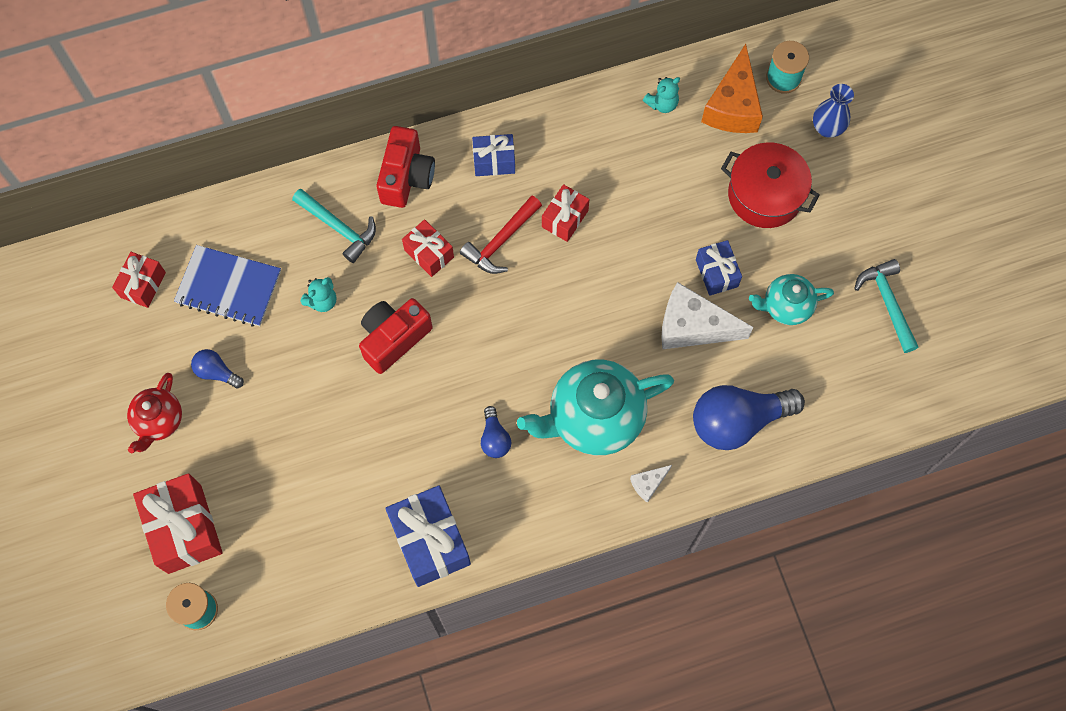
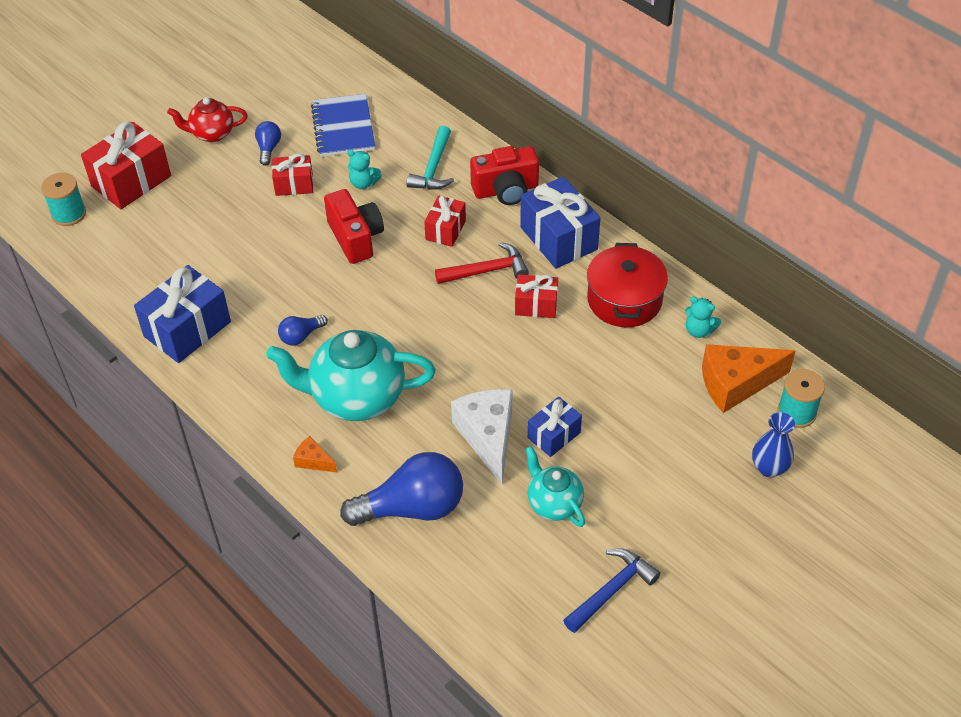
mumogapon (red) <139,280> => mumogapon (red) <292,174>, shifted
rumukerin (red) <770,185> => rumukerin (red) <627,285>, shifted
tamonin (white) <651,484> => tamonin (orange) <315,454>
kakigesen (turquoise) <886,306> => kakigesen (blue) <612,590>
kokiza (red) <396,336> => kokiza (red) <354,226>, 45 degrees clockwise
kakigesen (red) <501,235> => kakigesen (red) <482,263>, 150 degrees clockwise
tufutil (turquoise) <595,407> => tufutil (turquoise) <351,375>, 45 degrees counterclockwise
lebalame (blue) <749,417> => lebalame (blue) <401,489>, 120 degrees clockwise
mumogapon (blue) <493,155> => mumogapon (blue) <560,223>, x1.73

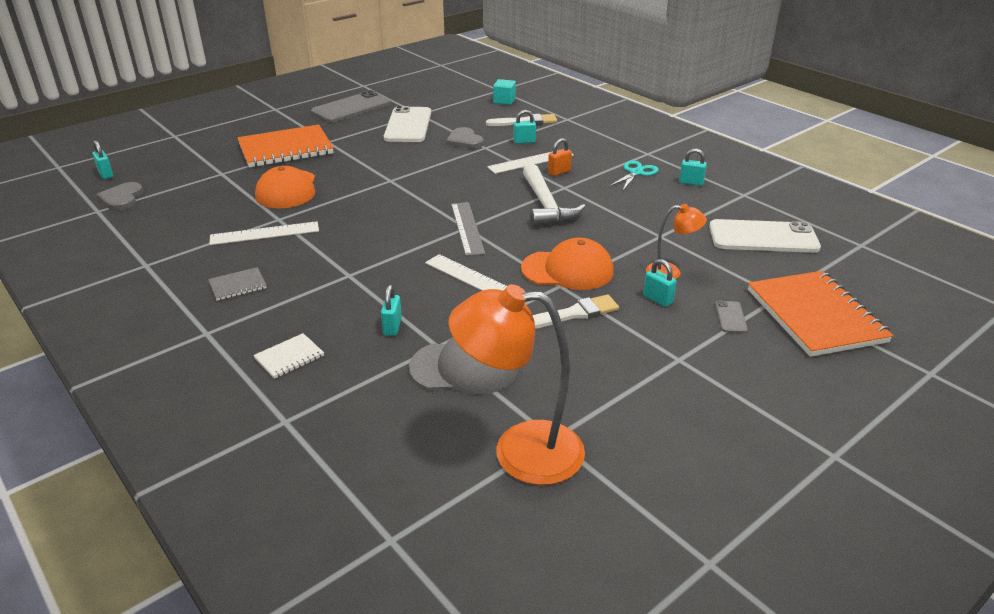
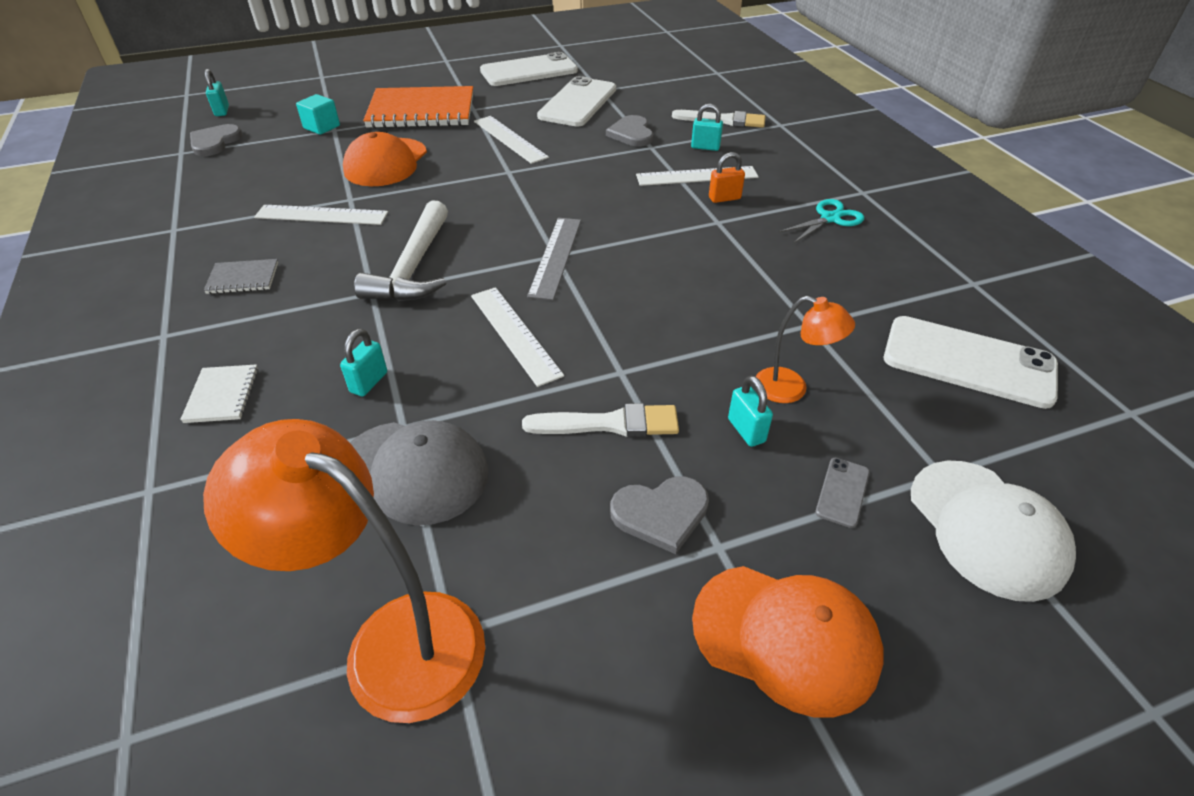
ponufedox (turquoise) <693,167> => nothing
nothing => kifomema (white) <511,140>
nothing => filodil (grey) <659,515>
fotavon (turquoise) <504,92> => fotavon (turquoise) <318,114>, shifted
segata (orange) <567,263> => segata (orange) <787,642>, shifted
kakigesen (white) <554,195> => kakigesen (white) <401,250>, shifted
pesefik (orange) <821,314> => segata (white) <993,531>
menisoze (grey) <351,106> => menisoze (white) <529,69>
pesefik (white) <288,356> => pesefik (white) <219,393>, 75 degrees counterclockwise

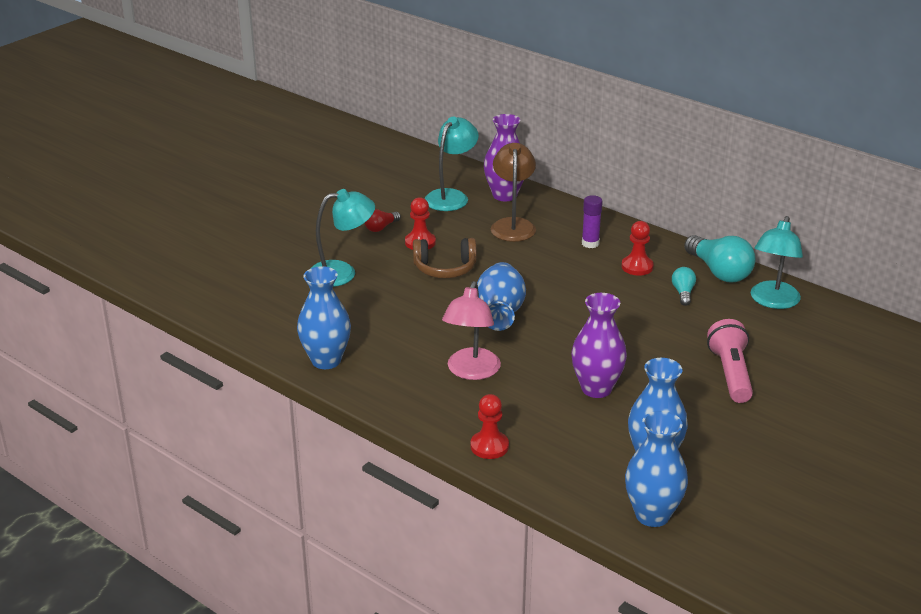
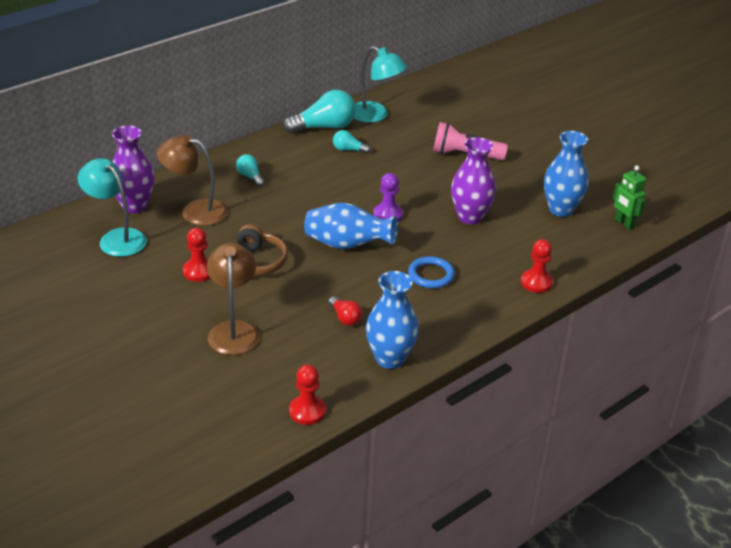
nothing => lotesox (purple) <388,197>
lebalame (red) <383,220> => lebalame (red) <345,311>, shifted
lotesox (red) <637,248> => lotesox (red) <307,395>, shifted
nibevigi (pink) <471,330> => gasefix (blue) <431,272>
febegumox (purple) <592,221> => lebalame (turquoise) <250,170>
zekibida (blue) <656,469> => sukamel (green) <629,198>
nibevigi (turquoise) <342,238> => nibevigi (brown) <233,299>

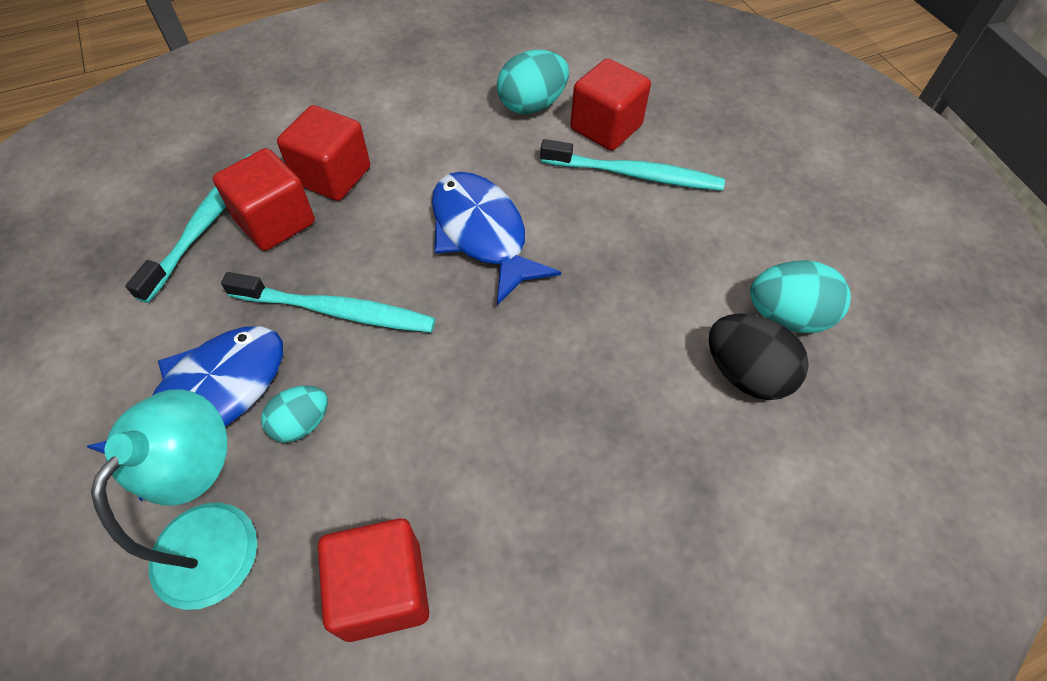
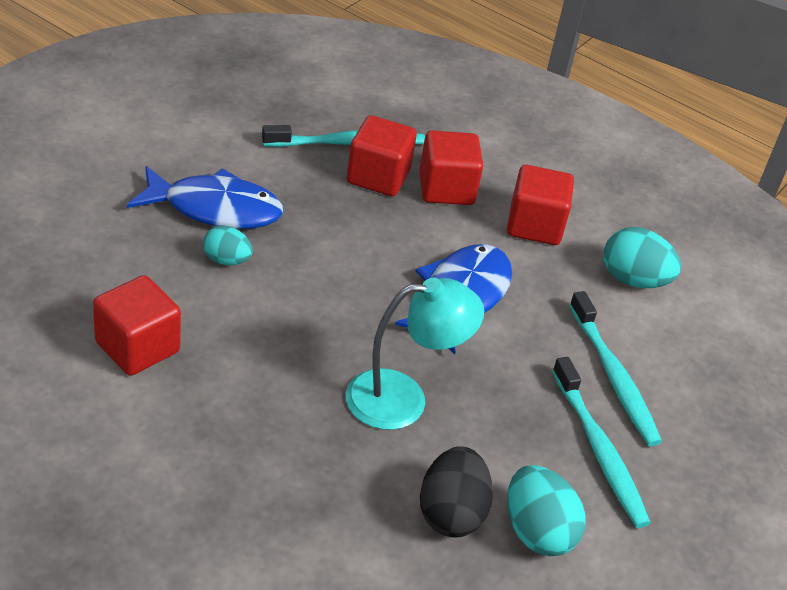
nibevigi (turquoise) <174,499> => nibevigi (turquoise) <415,353>, shifted
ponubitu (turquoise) <328,302> => ponubitu (turquoise) <601,442>, shifted
fotavon (red) <610,104> => fotavon (red) <540,205>, shifted

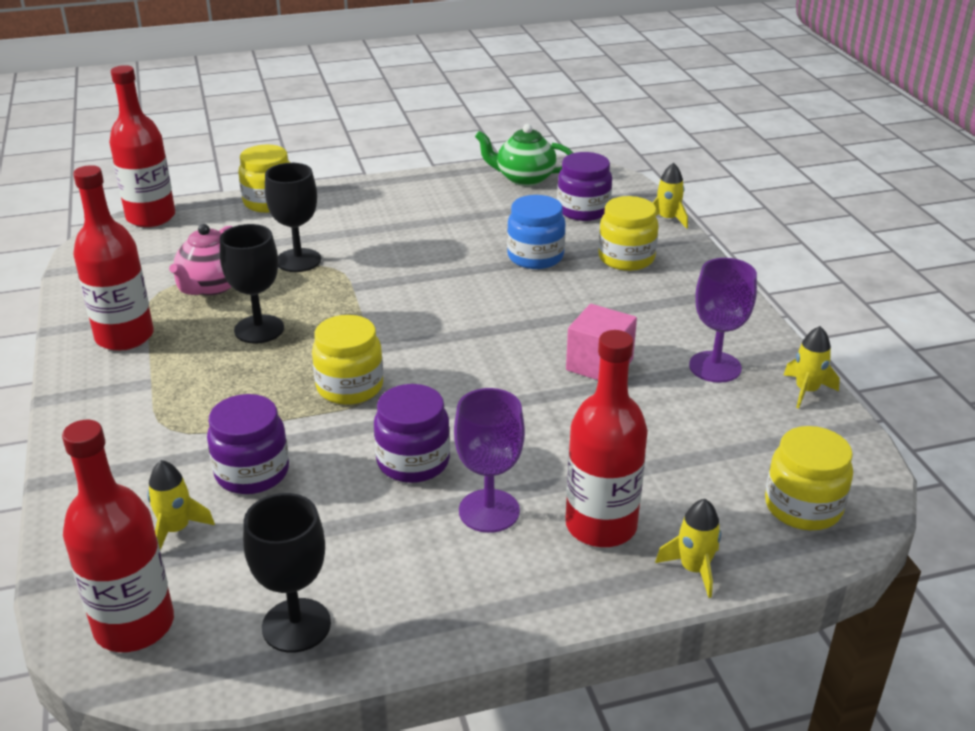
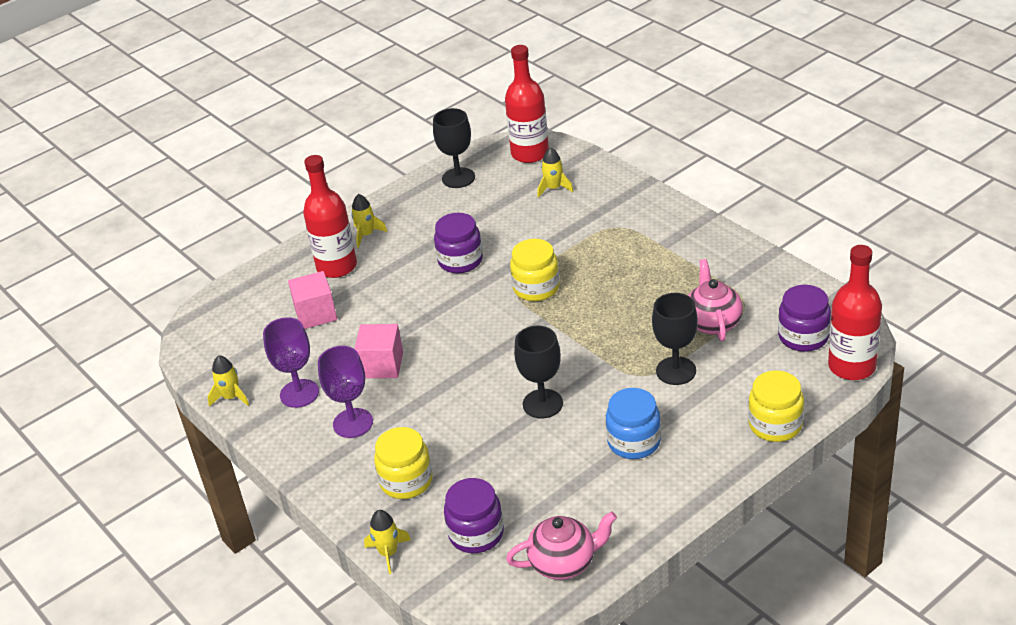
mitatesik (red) <113,258> => nothing
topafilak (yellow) <809,478> => nothing
nothing => fotavon (pink) <312,300>
topafilak (purple) <248,444> => topafilak (purple) <804,318>, shifted
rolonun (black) <252,284> => rolonun (black) <538,372>, shifted
rolonun (purple) <489,460> => rolonun (purple) <345,392>, shifted
topafilak (blue) <536,232> => topafilak (blue) <633,423>, shifted
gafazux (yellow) <688,548> => gafazux (yellow) <369,221>, shifted
tufutil (green) <524,155> => tufutil (pink) <561,545>

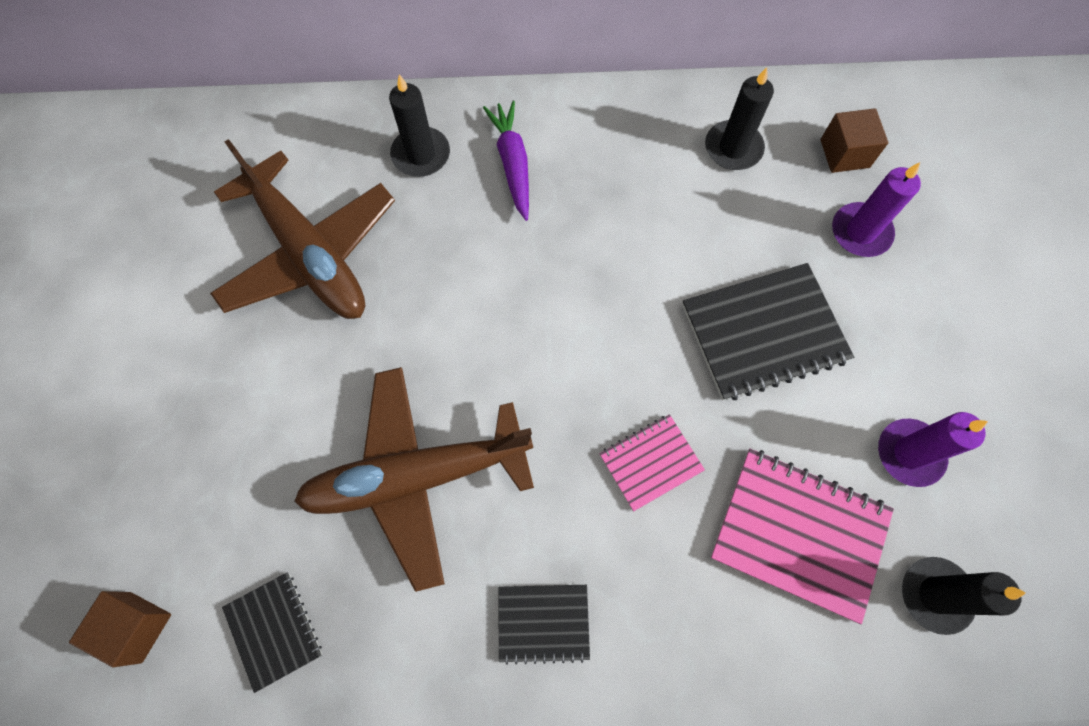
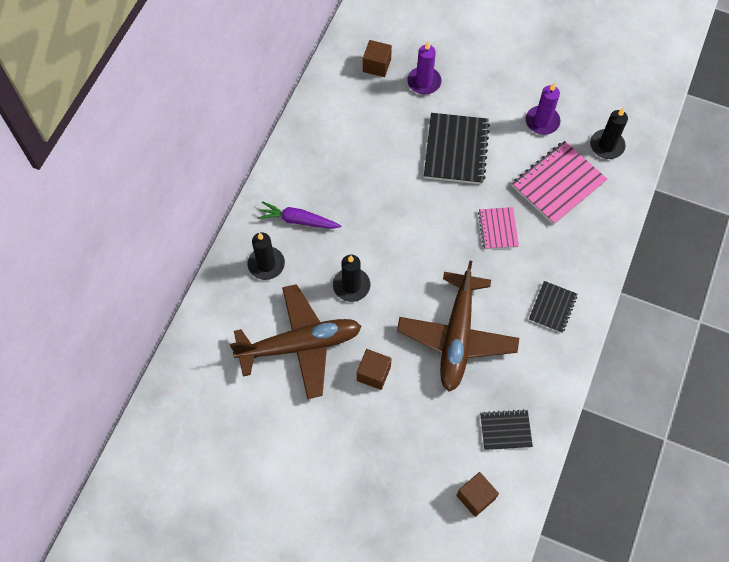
nothing => fotavon (brown) <374,369>
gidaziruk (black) <739,118> => gidaziruk (black) <351,278>, shifted

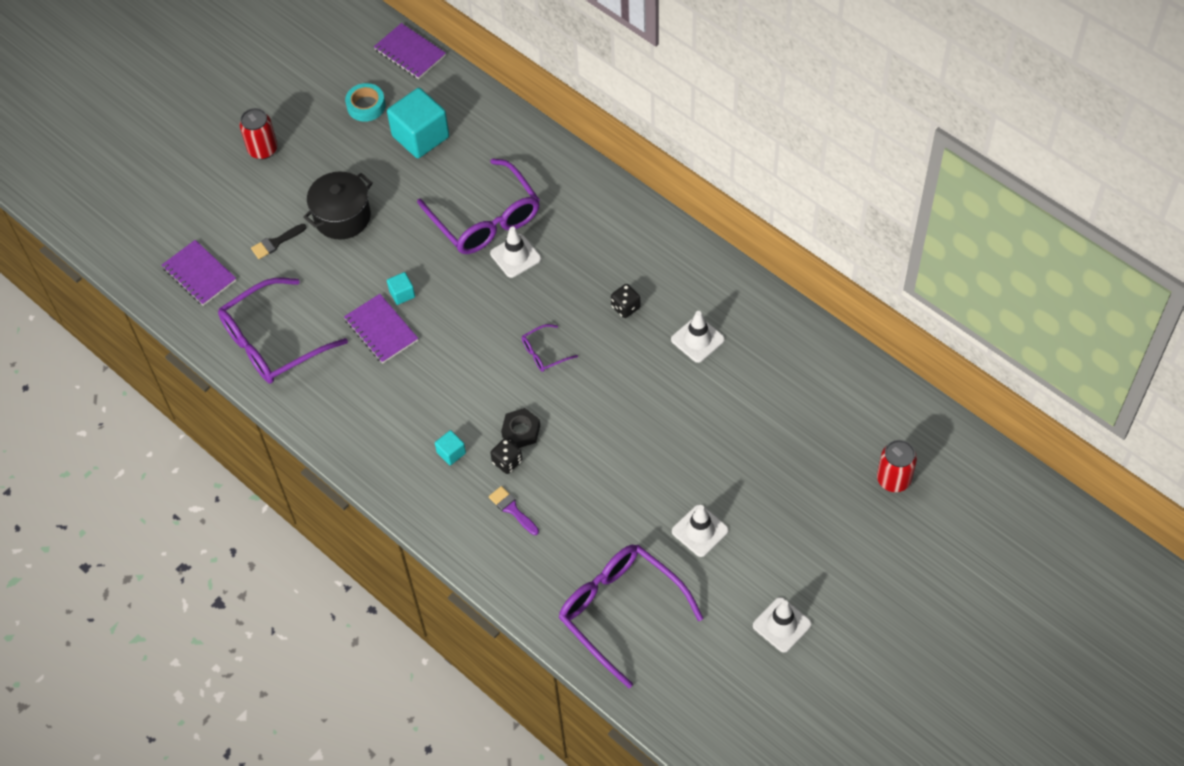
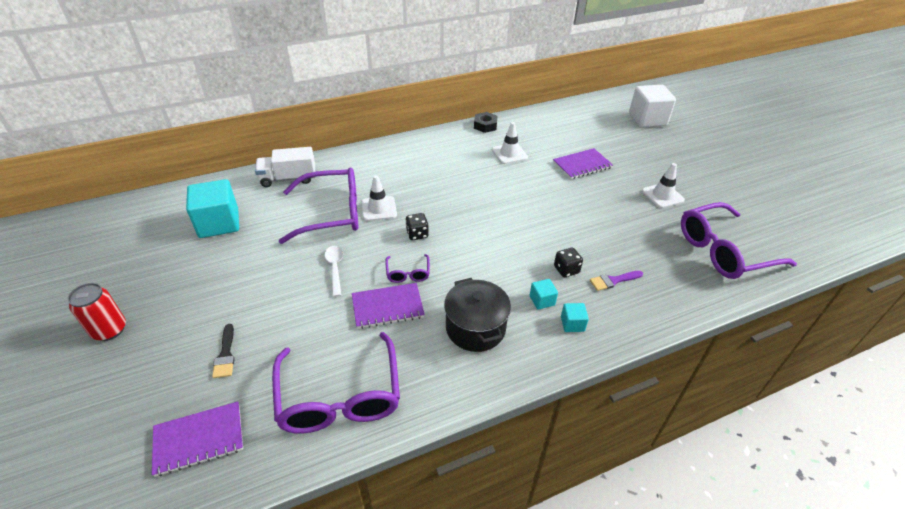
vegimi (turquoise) <365,102> => nothing
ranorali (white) <782,625> => nothing
nothing => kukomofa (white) <285,167>
nothing => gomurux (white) <334,271>
rumukerin (black) <338,205> => rumukerin (black) <477,315>, shifted
pesefik (purple) <410,51> => pesefik (purple) <583,163>, shifted
fotavon (turquoise) <401,288> => fotavon (turquoise) <575,317>, shifted
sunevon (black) <520,428> => sunevon (black) <485,122>, shifted
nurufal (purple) <550,348> => nurufal (purple) <407,268>, shifted
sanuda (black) <625,301> => sanuda (black) <417,226>, shifted
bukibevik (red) <897,466> => fotavon (white) <652,106>

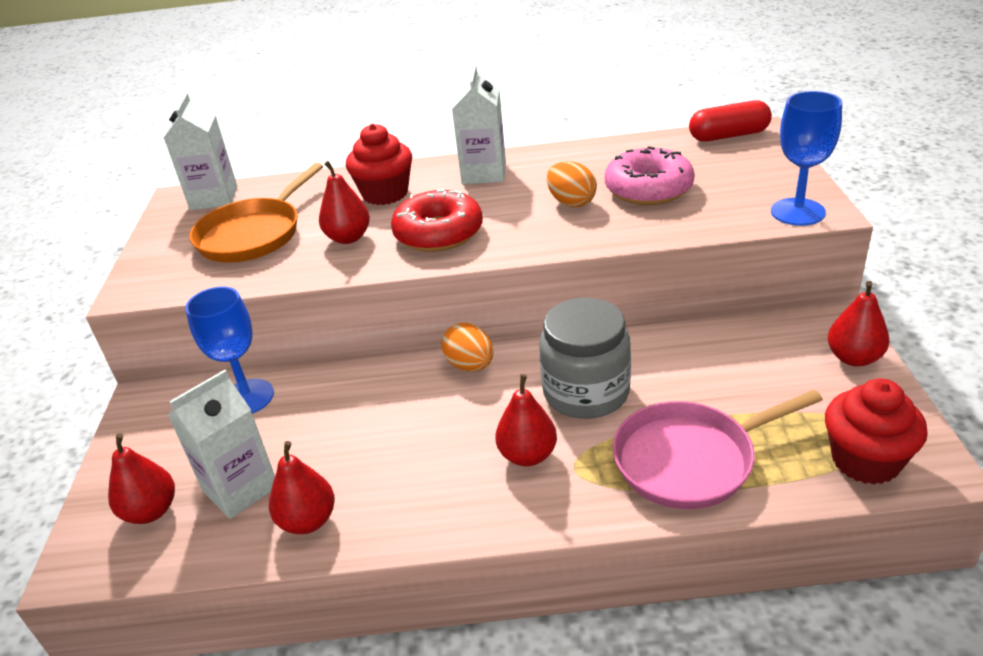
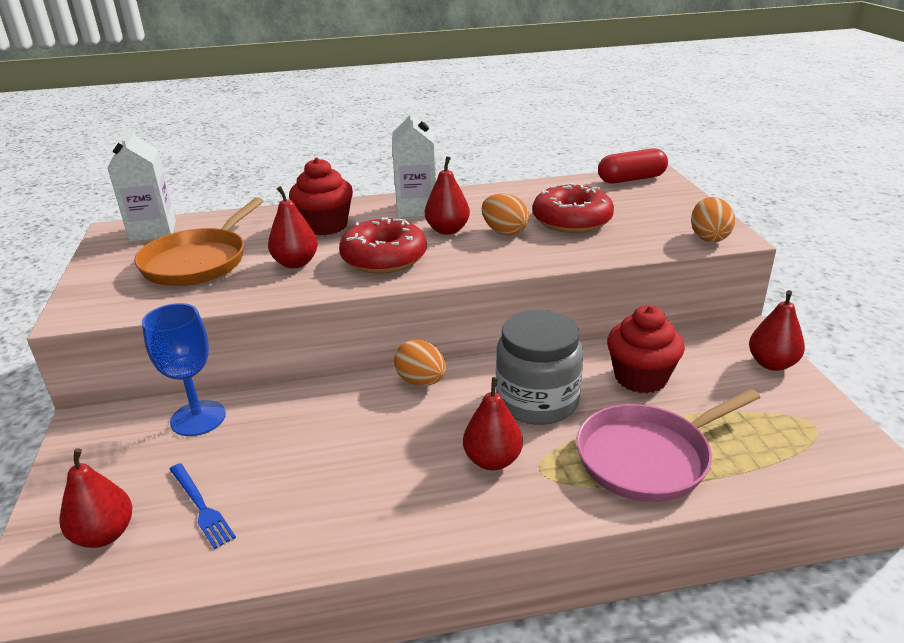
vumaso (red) <302,487> => vumaso (red) <447,195>, shifted
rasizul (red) <876,431> => rasizul (red) <646,349>, shifted
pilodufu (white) <221,444> => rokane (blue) <202,506>
rolonun (blue) <806,158> => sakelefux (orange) <713,219>
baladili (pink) <650,175> => baladili (red) <573,208>

